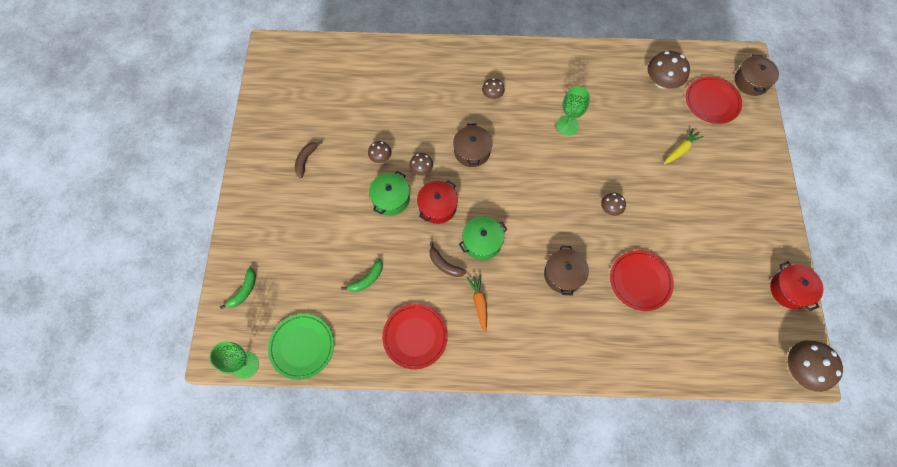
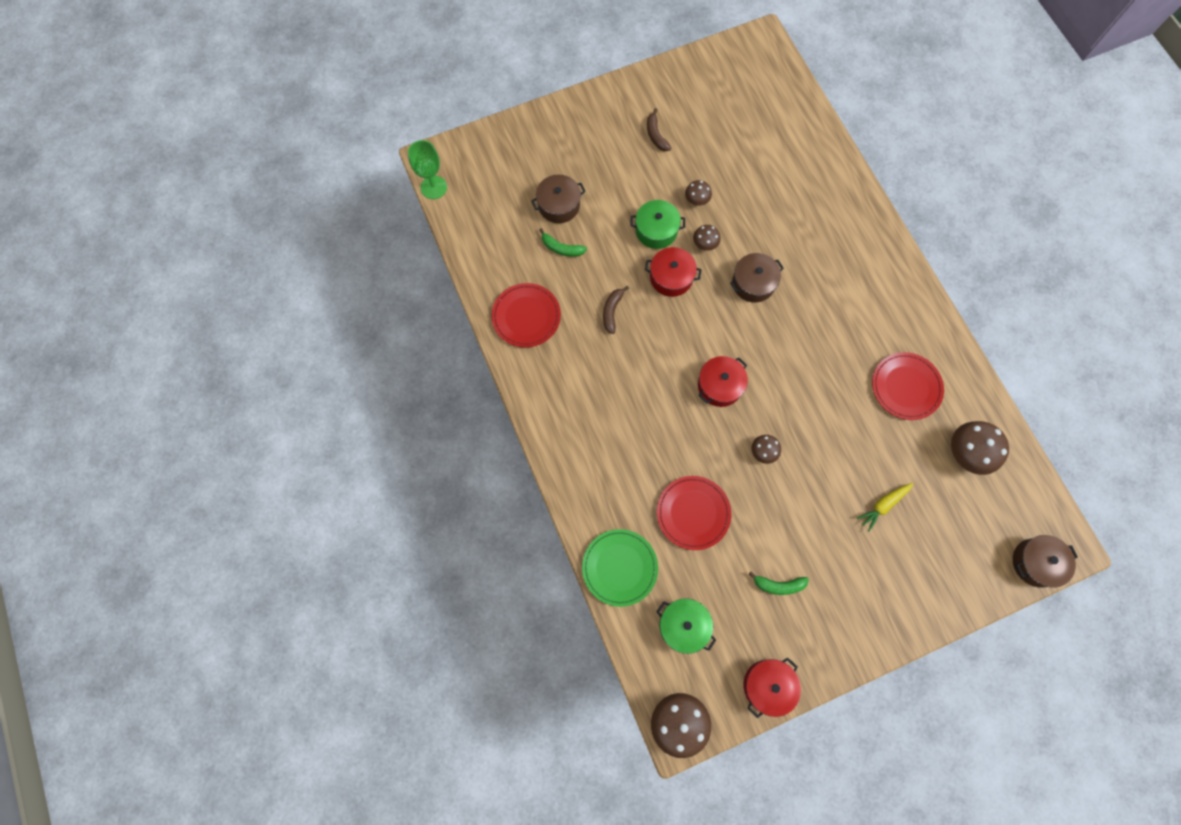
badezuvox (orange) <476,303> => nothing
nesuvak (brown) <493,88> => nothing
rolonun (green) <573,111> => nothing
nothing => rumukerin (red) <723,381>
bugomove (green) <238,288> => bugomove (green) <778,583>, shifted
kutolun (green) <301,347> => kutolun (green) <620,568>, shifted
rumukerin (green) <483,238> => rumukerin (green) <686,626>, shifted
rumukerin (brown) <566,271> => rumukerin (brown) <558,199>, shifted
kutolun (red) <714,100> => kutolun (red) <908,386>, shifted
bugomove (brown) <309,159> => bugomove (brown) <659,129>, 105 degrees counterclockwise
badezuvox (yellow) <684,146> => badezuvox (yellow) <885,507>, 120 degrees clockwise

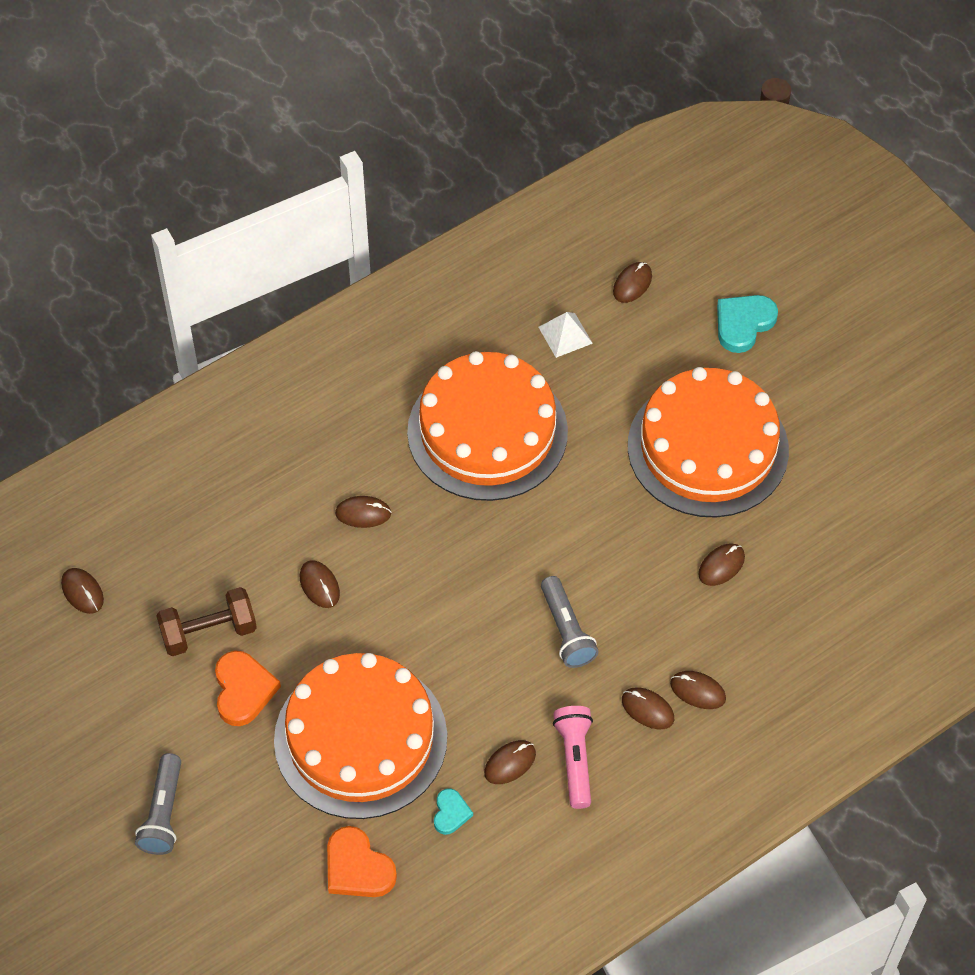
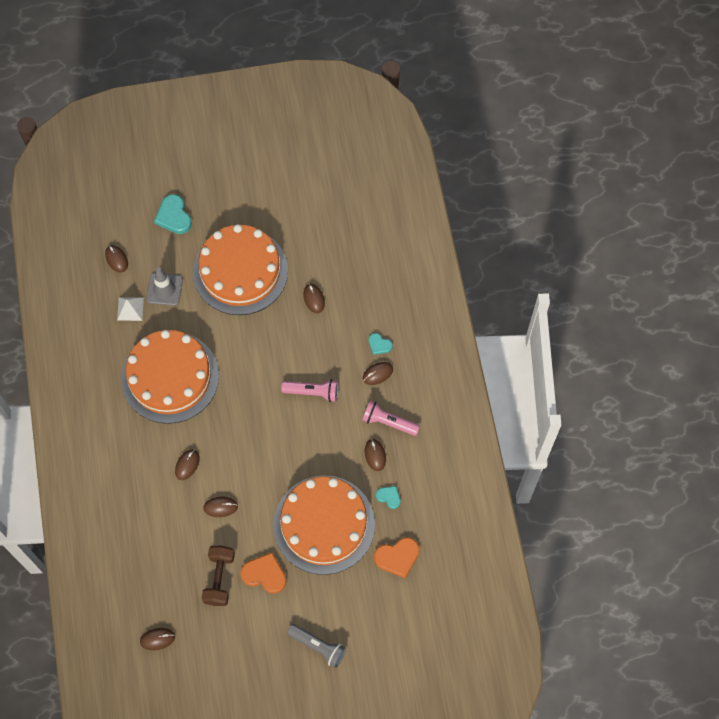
nothing => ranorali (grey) <164,286>
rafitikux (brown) <698,690> => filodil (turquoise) <381,344>
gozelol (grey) <570,622> => gozelol (pink) <309,390>

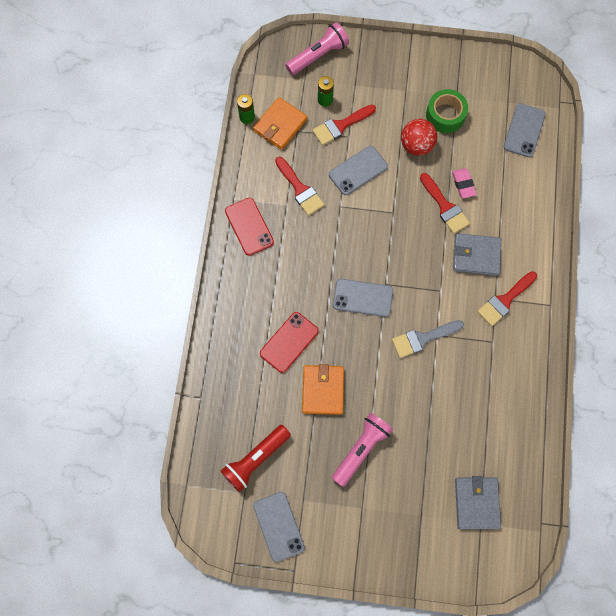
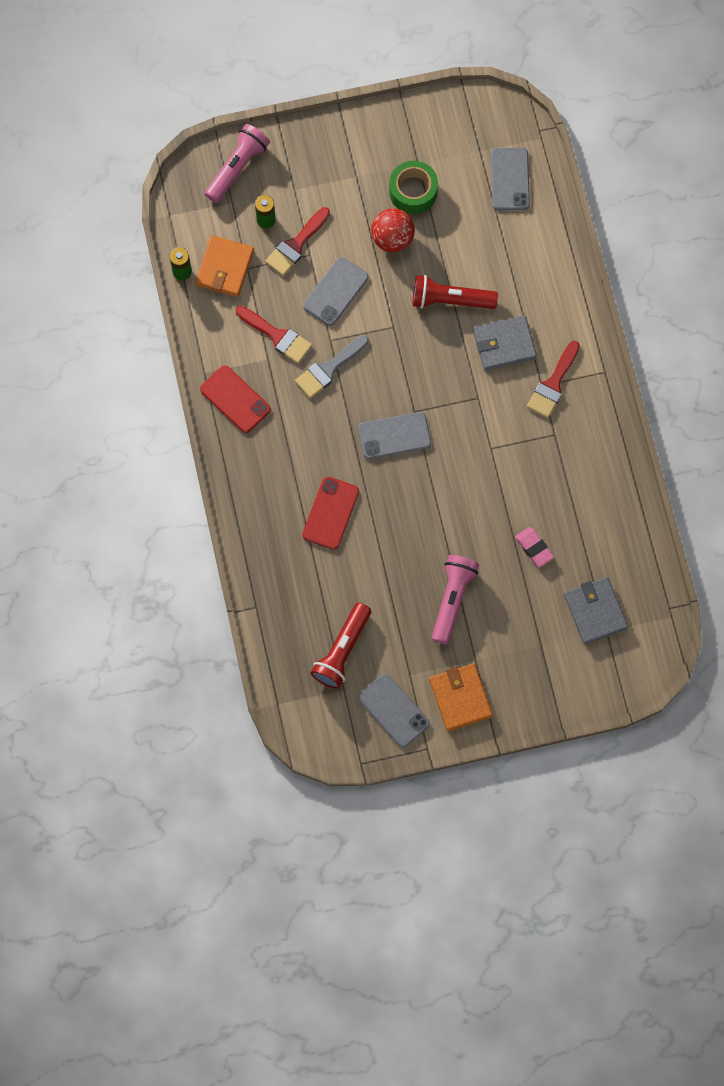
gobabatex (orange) <323,389> => gobabatex (orange) <461,697>, shifted
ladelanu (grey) <428,339> => ladelanu (grey) <332,366>, shifted
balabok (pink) <464,183> => balabok (pink) <534,547>, shifted
ladelanu (red) <445,203> => gozelol (red) <455,292>

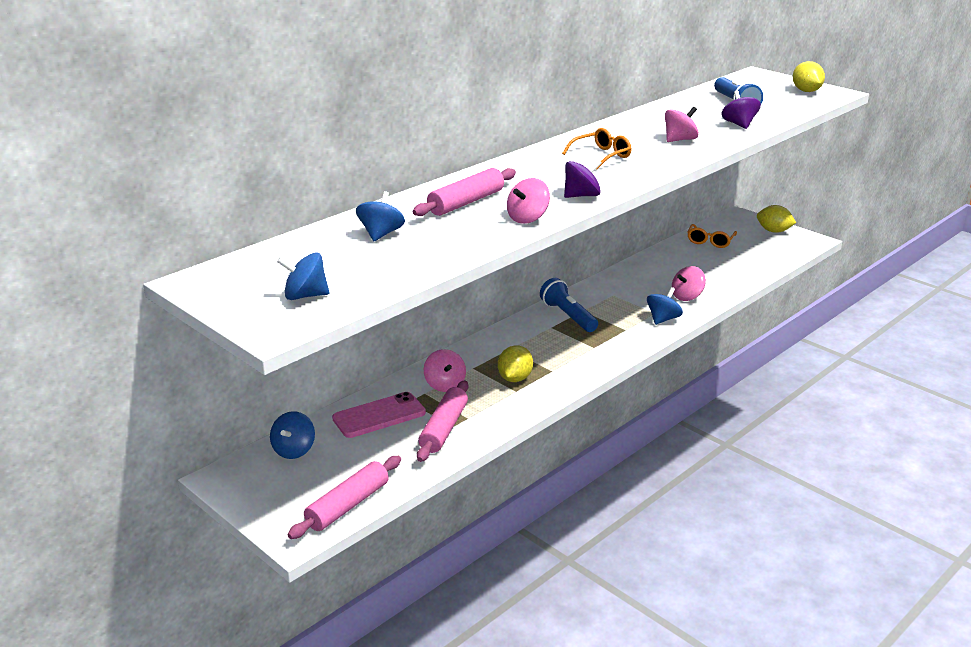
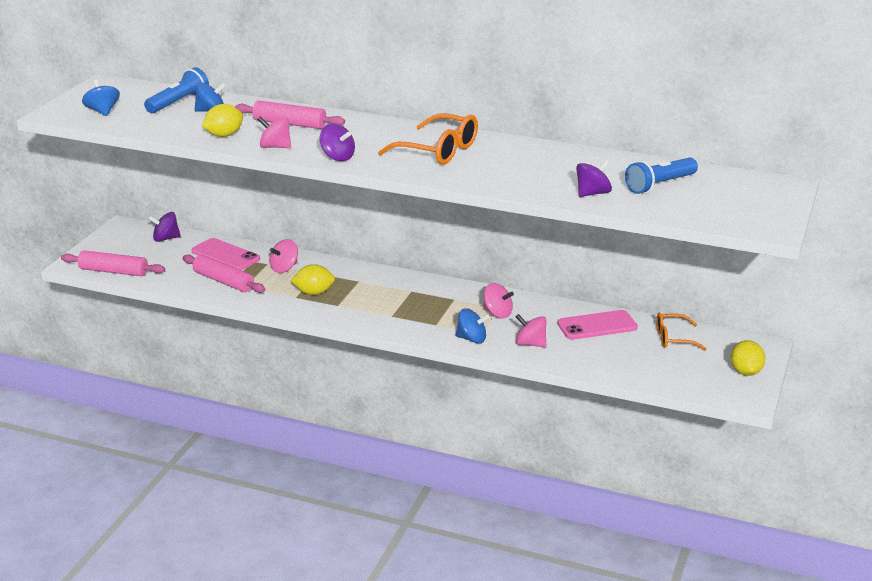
nothing => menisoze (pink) <597,325>
gozelol (blue) <569,305> => gozelol (blue) <176,90>, shifted
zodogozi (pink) <682,124> => zodogozi (pink) <498,301>, shifted
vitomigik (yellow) <809,76> => vitomigik (yellow) <222,120>, shifted
zodogozi (blue) <292,435> => zodogozi (purple) <164,227>
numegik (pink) <443,421> => numegik (pink) <224,273>, 45 degrees clockwise
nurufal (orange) <597,148> => nurufal (orange) <428,139>, x1.62

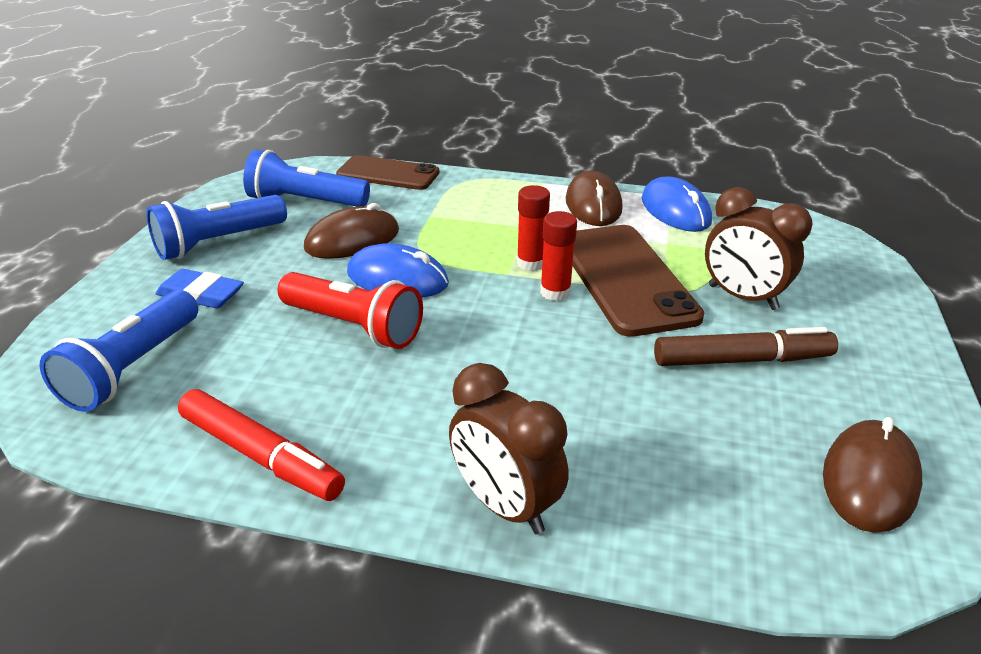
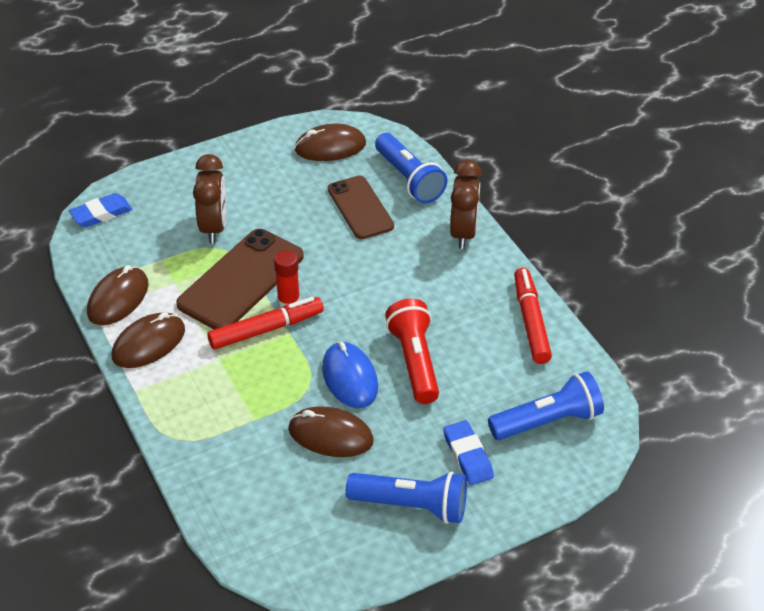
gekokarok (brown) <746,346> => nothing
nothing => balabok (blue) <100,210>
gozelol (blue) <306,178> => gozelol (blue) <411,168>, shifted
menisoze (brown) <387,172> => menisoze (brown) <361,207>, shifted
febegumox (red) <533,228> => gekokarok (red) <265,323>
rafitikux (blue) <677,204> => rafitikux (brown) <118,295>

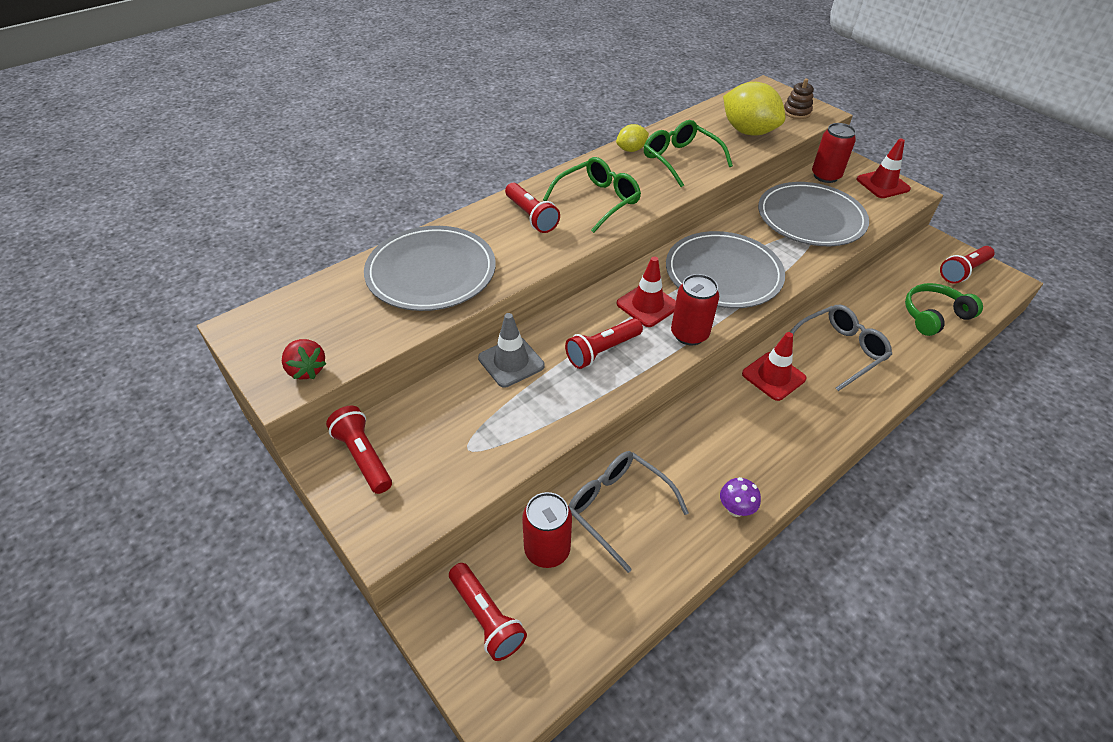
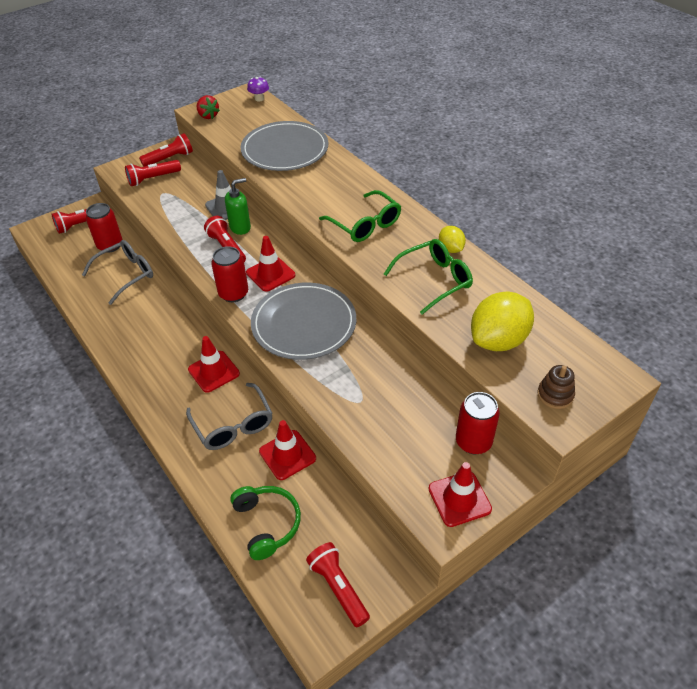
kutolun (grey) <813,214> => nothing
nothing => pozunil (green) <238,206>
nothing => ranorali (red) <287,450>
gozelol (red) <532,208> => gozelol (red) <153,173>, shifted
nesuvak (purple) <740,497> => nesuvak (purple) <258,89>, shifted
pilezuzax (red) <304,359> => pilezuzax (red) <208,107>, 90 degrees counterclockwise

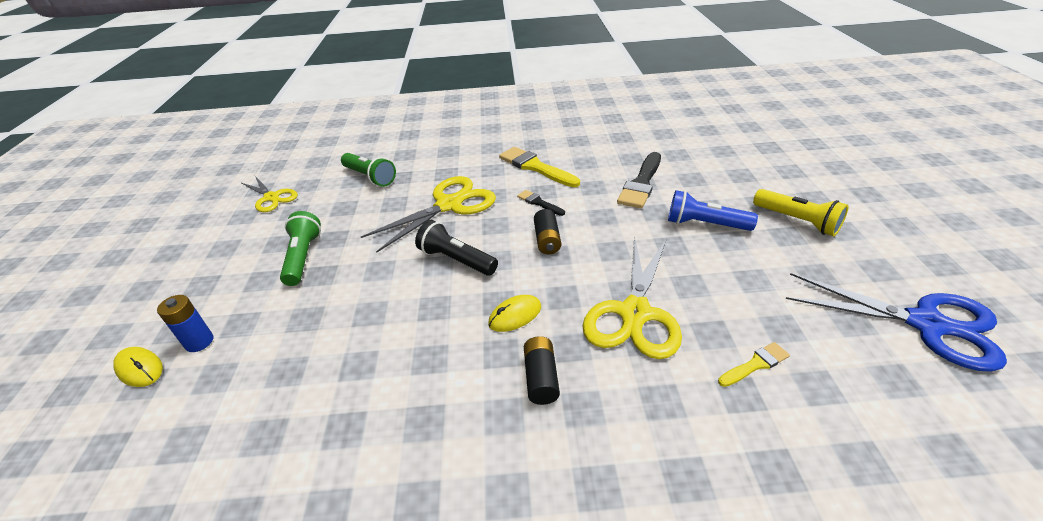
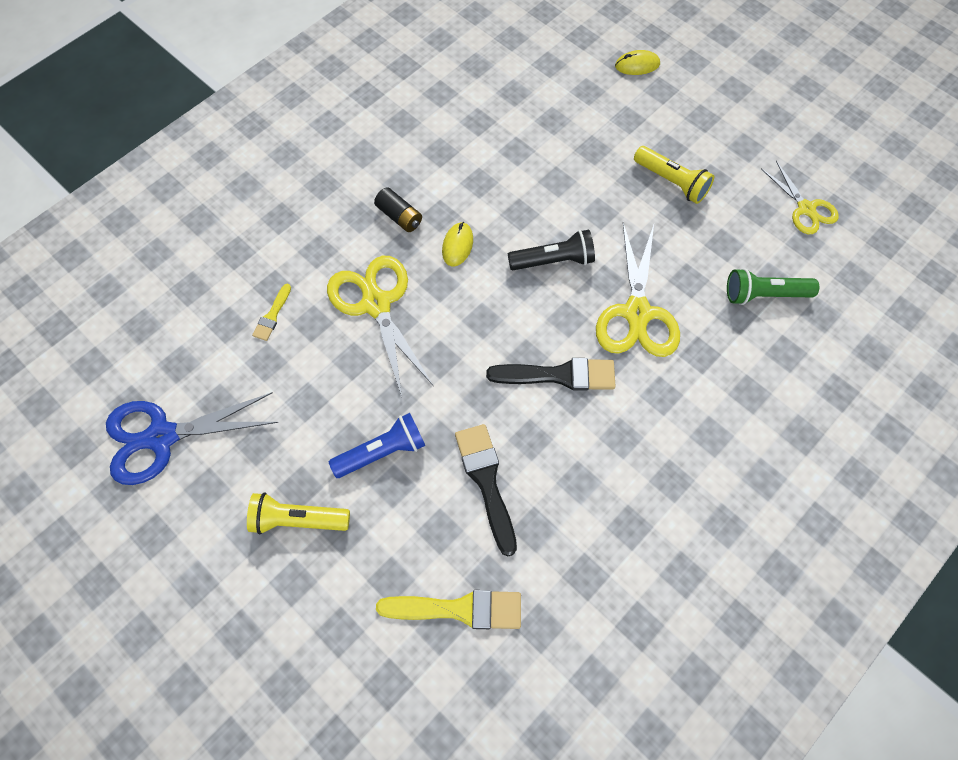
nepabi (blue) <185,323> => nothing
nepabi (black) <547,232> => nothing
ladelanu (yellow) <539,167> => ladelanu (yellow) <448,609>, shifted
gozelol (green) <300,248> => gozelol (yellow) <674,175>
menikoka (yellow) <269,194> => menikoka (yellow) <800,197>, 120 degrees counterclockwise
ladelanu (black) <541,203> => ladelanu (black) <551,374>, x1.87

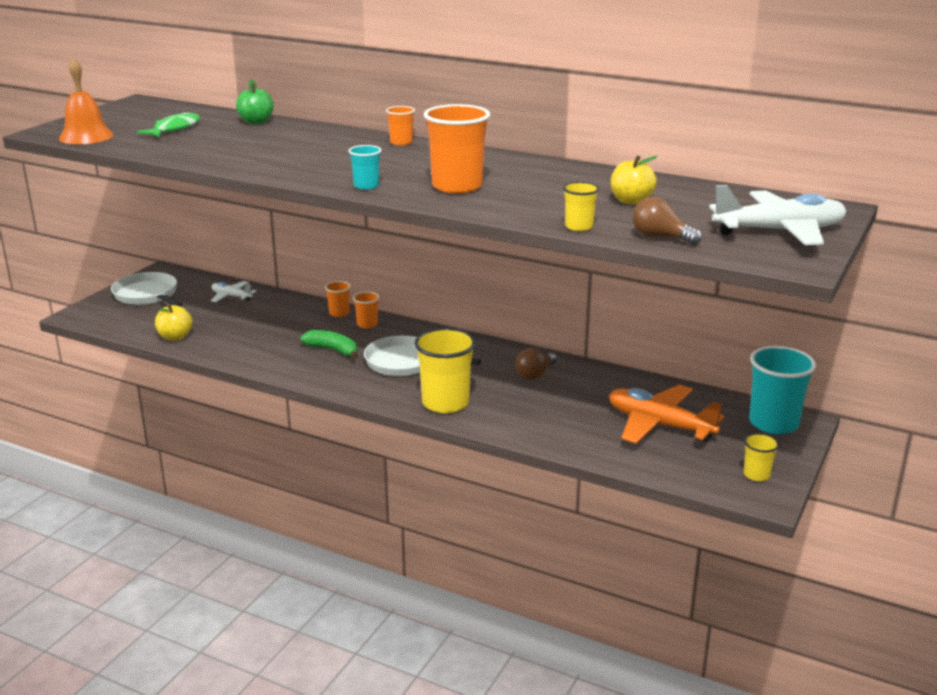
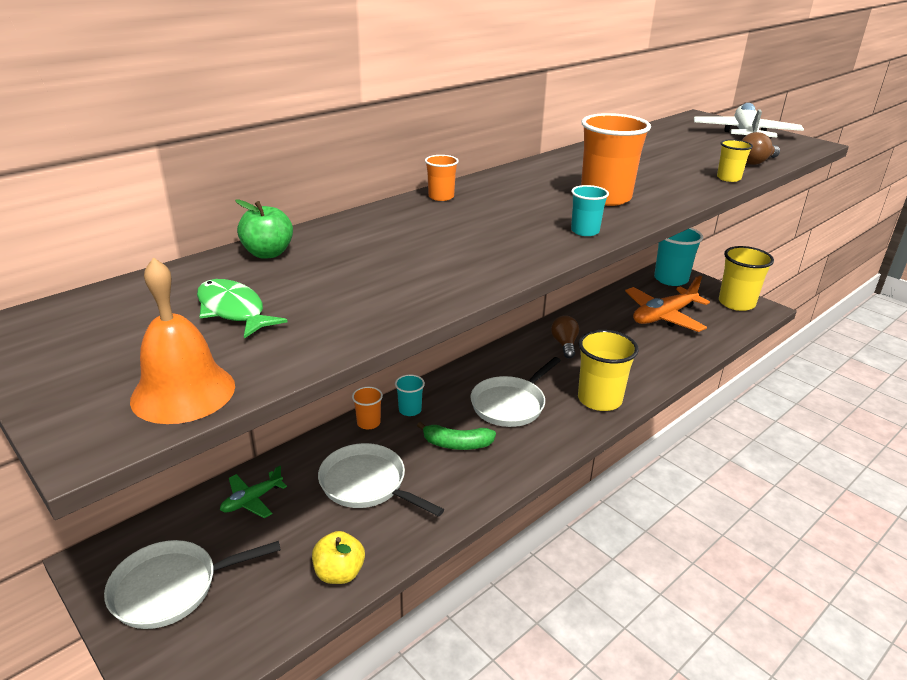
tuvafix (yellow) <634,180> => nothing
nothing => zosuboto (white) <381,480>
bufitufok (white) <233,291> => bufitufok (green) <253,492>
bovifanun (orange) <366,310> => bovifanun (turquoise) <410,395>
bugomove (green) <329,344> => bugomove (green) <456,436>, 135 degrees counterclockwise
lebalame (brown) <536,364> => lebalame (brown) <565,336>, 150 degrees counterclockwise
bovifanun (yellow) <761,457> => bovifanun (yellow) <746,278>, x1.99

